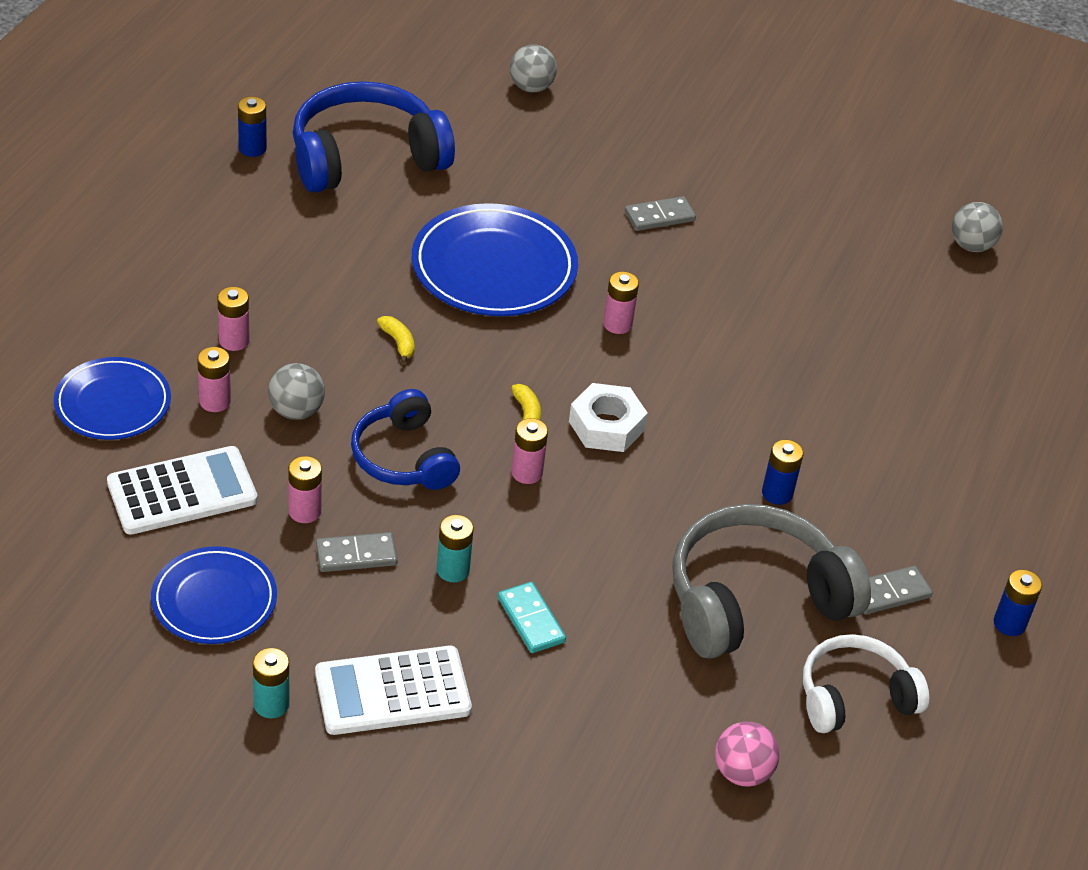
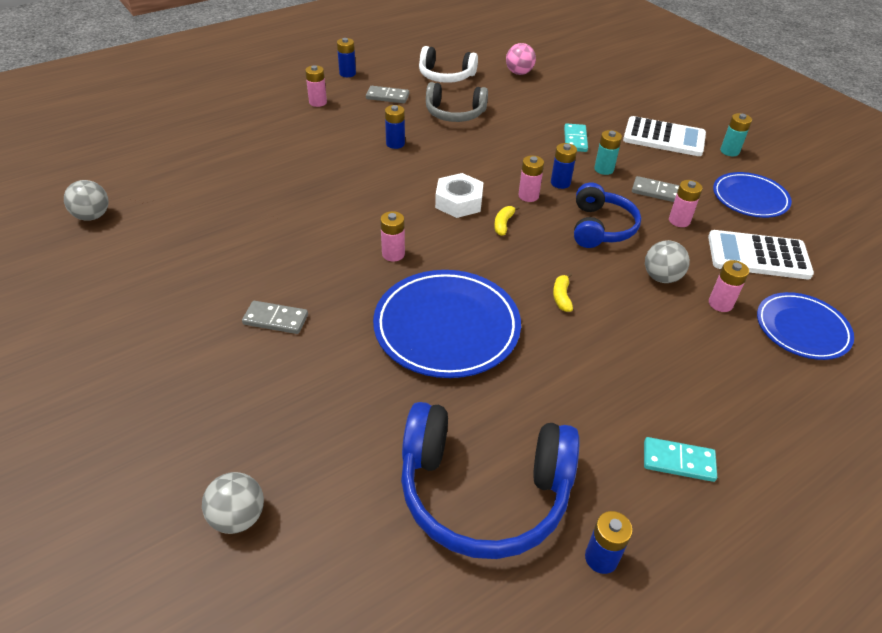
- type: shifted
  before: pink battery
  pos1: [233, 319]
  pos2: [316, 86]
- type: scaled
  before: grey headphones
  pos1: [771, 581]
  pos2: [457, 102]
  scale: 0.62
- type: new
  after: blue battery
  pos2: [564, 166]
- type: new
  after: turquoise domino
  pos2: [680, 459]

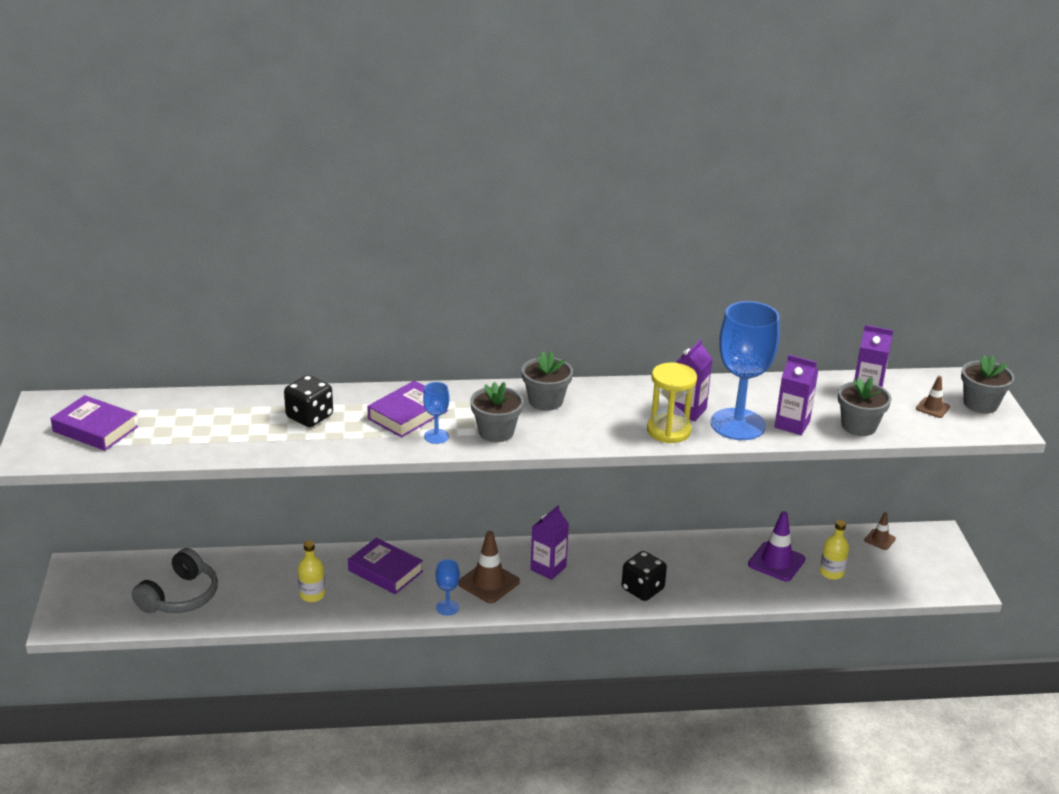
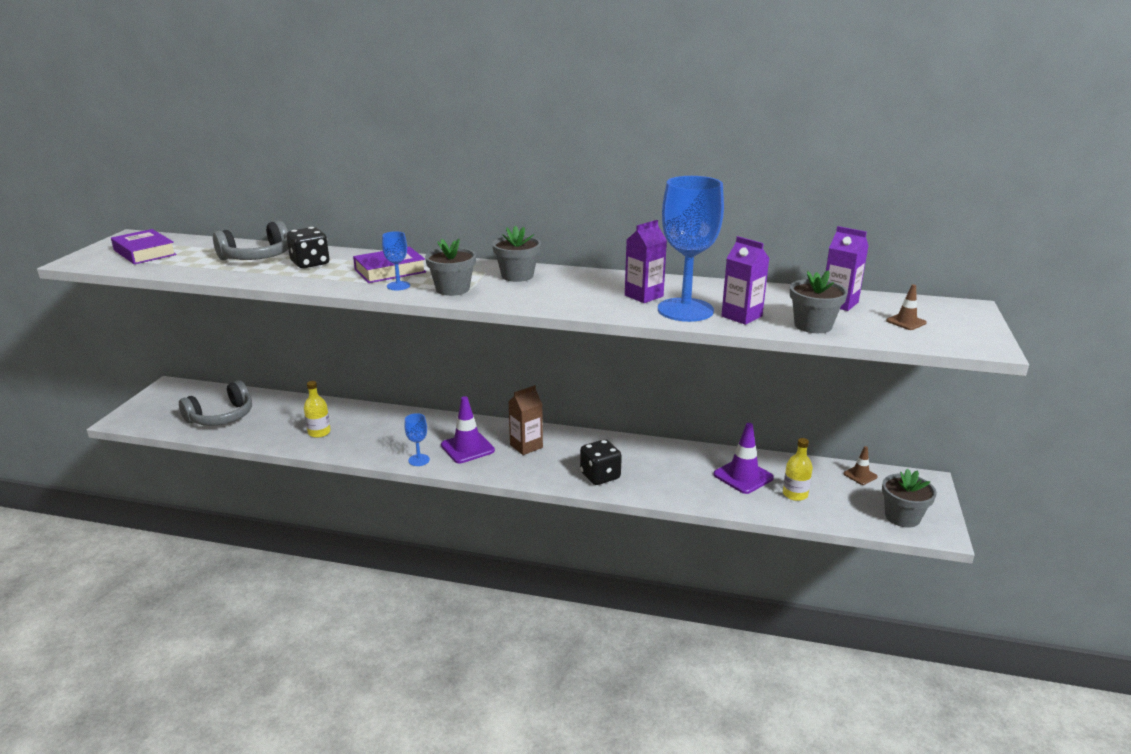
- type: shifted
  before: grey flower pot
  pos1: [987, 384]
  pos2: [909, 498]
- type: gone
  before: yellow hourglass
  pos1: [672, 402]
- type: repainted
  before: purple carton
  after: brown carton
  pos1: [549, 542]
  pos2: [525, 420]
- type: repainted
  before: brown traffic cone
  after: purple traffic cone
  pos1: [489, 567]
  pos2: [468, 429]
- type: gone
  before: purple book
  pos1: [385, 566]
- type: new
  after: grey headphones
  pos2: [250, 240]

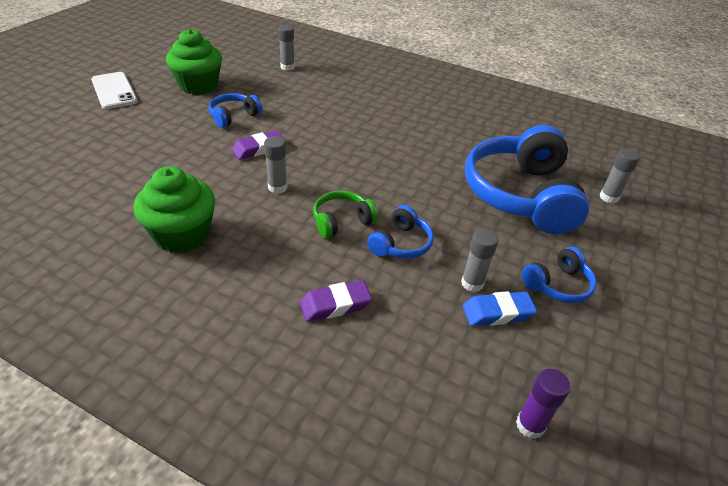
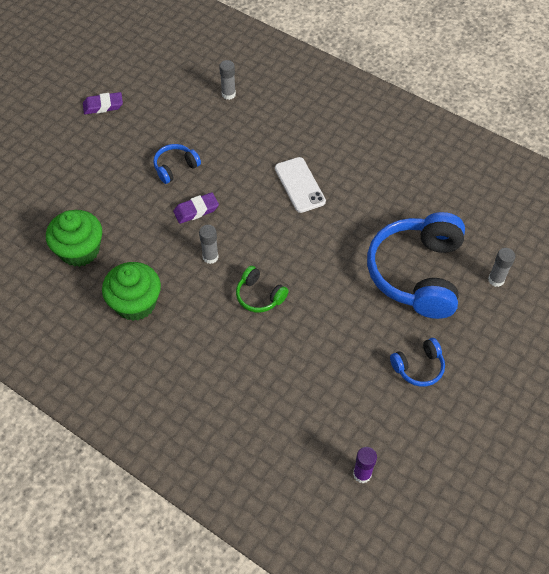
- type: shifted
  before: green cupcake
  pos1: [194, 61]
  pos2: [74, 238]
- type: shifted
  before: white phone
  pos1: [114, 90]
  pos2: [300, 185]
- type: rotated
  before: green headphones
  pos1: [345, 214]
  pos2: [262, 289]
  turn: -120
- type: gone
  before: blue headphones
  pos1: [400, 232]
- type: gone
  before: grey glue stick
  pos1: [479, 260]
- type: shifted
  before: purple eraser
  pos1: [336, 301]
  pos2: [103, 103]
- type: gone
  before: blue eraser
  pos1: [500, 308]

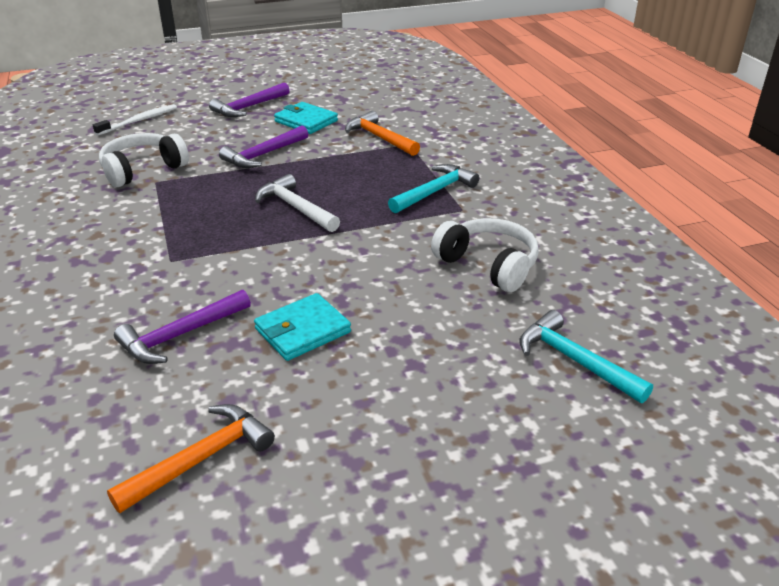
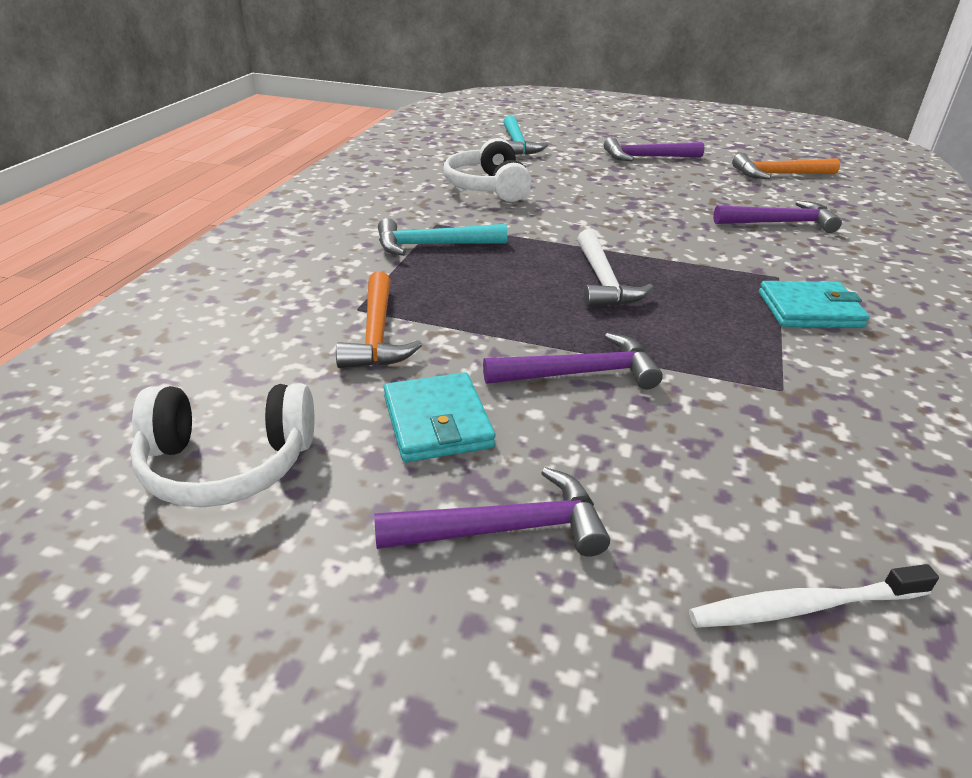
- type: shifted
  before: white headphones
  pos1: [144, 160]
  pos2: [222, 445]
- type: shifted
  before: turquoise wallet
  pos1: [302, 327]
  pos2: [814, 304]
- type: new
  after: purple hammer
  pos2: [654, 149]

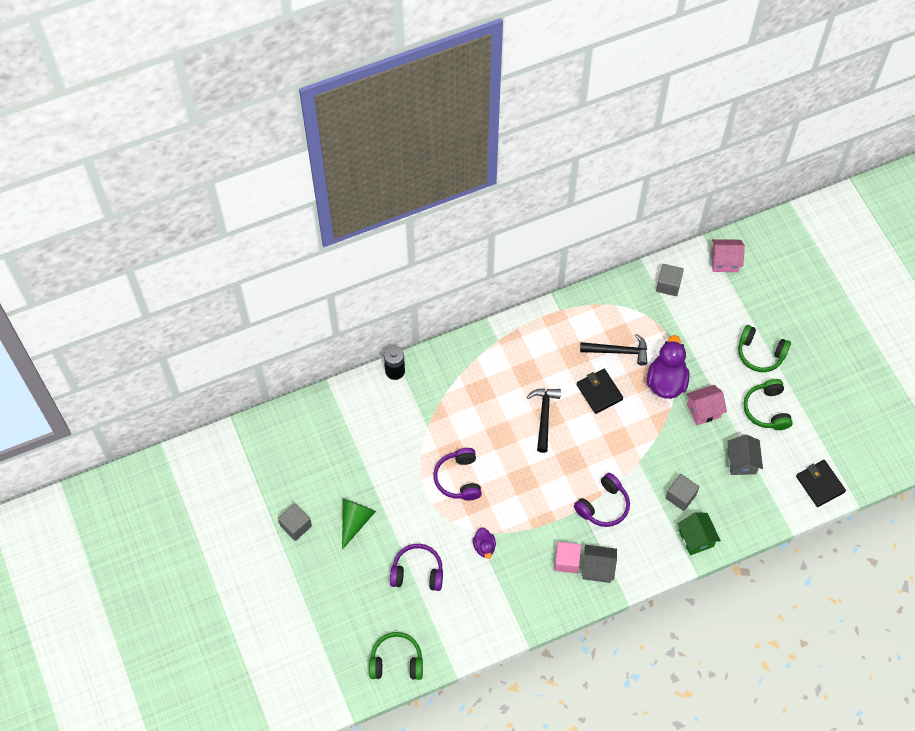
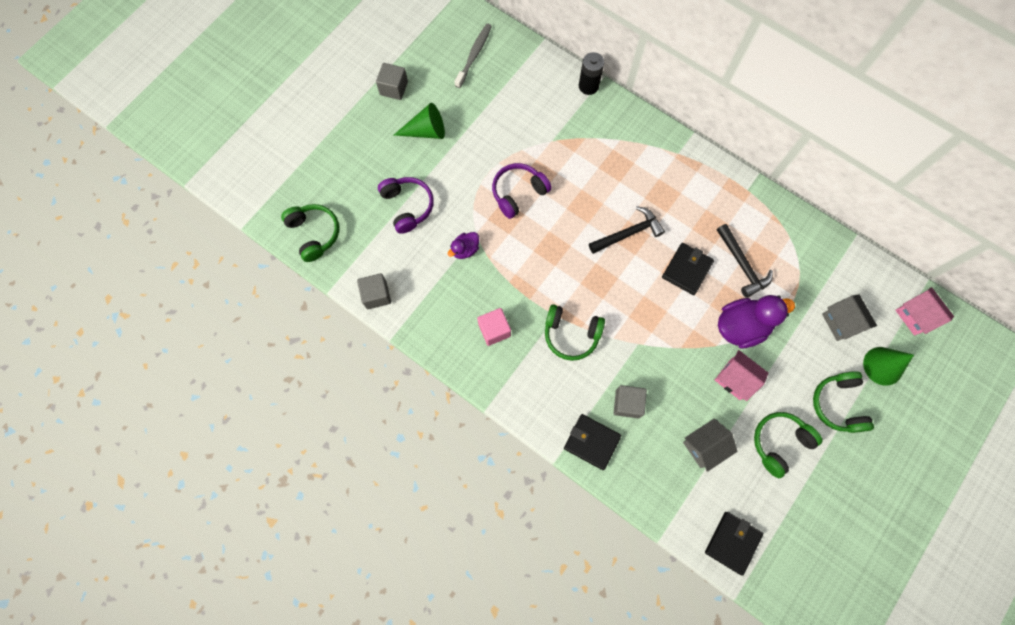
- type: shifted
  before: grey cube
  pos1: [670, 280]
  pos2: [374, 291]
- type: repainted
  before: purple headphones
  after: green headphones
  pos1: [602, 500]
  pos2: [575, 332]
- type: swapped
  before: green house
  after: black wallet
  pos1: [699, 534]
  pos2: [592, 442]
- type: shifted
  before: grey house
  pos1: [599, 564]
  pos2: [849, 317]
- type: new
  after: grey toothbrush
  pos2: [473, 56]
- type: new
  after: green cone
  pos2: [888, 366]

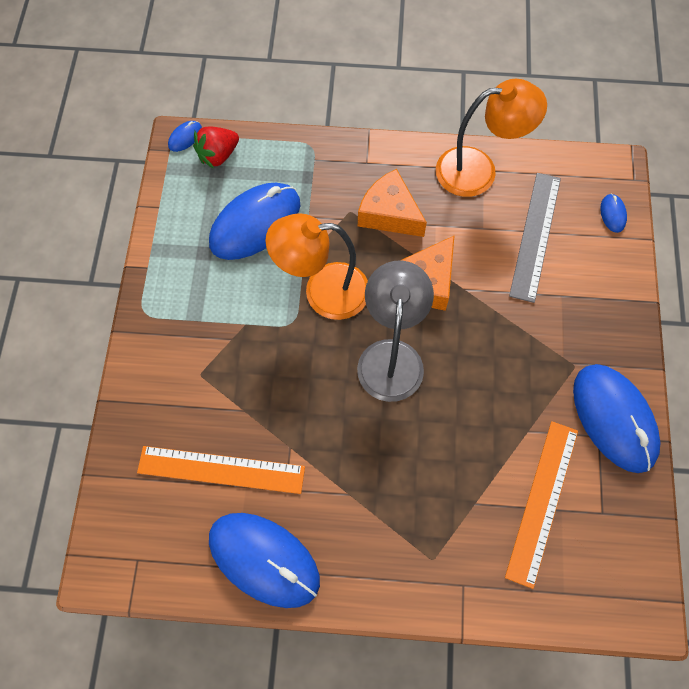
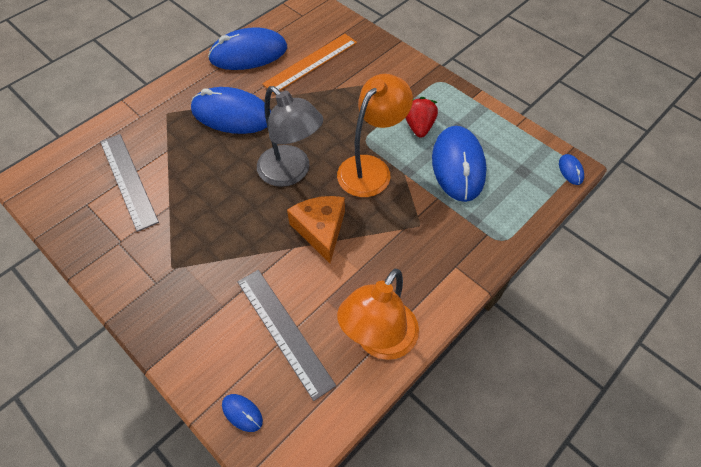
- type: shifted
  before: red strawberry
  pos1: [216, 147]
  pos2: [421, 117]
- type: gone
  before: orange cheese
  pos1: [392, 203]
- type: shifted
  before: blue mouse
  pos1: [616, 418]
  pos2: [231, 110]
- type: repainted
  before: orange ruler
  after: grey ruler
  pos1: [541, 505]
  pos2: [129, 183]

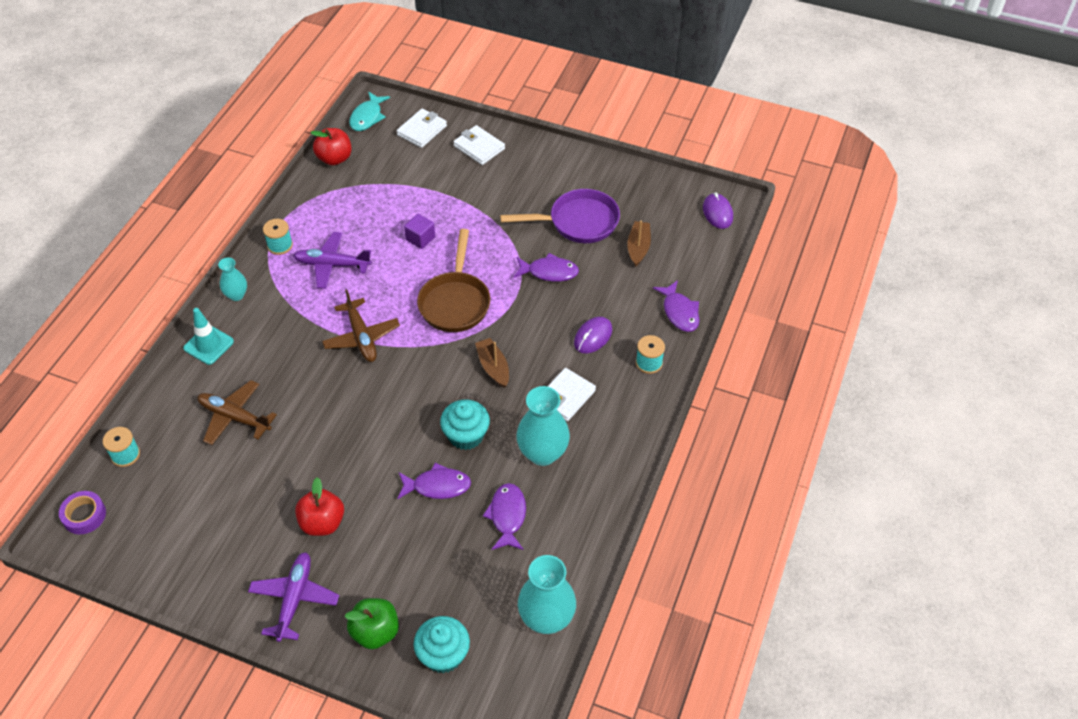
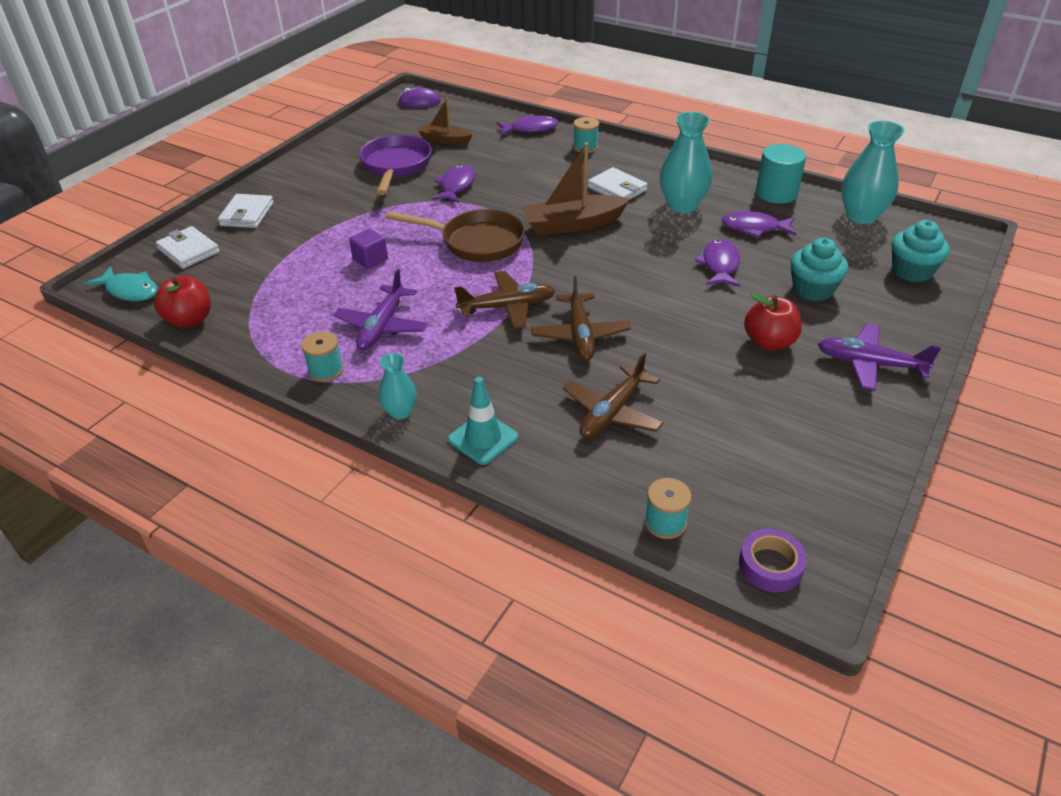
- type: rotated
  before: white wallet
  pos1: [479, 145]
  pos2: [246, 211]
  turn: -45
- type: gone
  before: purple mouse
  pos1: [593, 335]
- type: scaled
  before: brown boat
  pos1: [492, 363]
  pos2: [575, 189]
  scale: 1.67
- type: shifted
  before: turquoise cupcake
  pos1: [465, 425]
  pos2: [819, 269]
- type: gone
  before: green apple
  pos1: [371, 623]
- type: new
  after: turquoise cylinder
  pos2: [781, 174]
- type: new
  after: brown plane
  pos2: [581, 318]

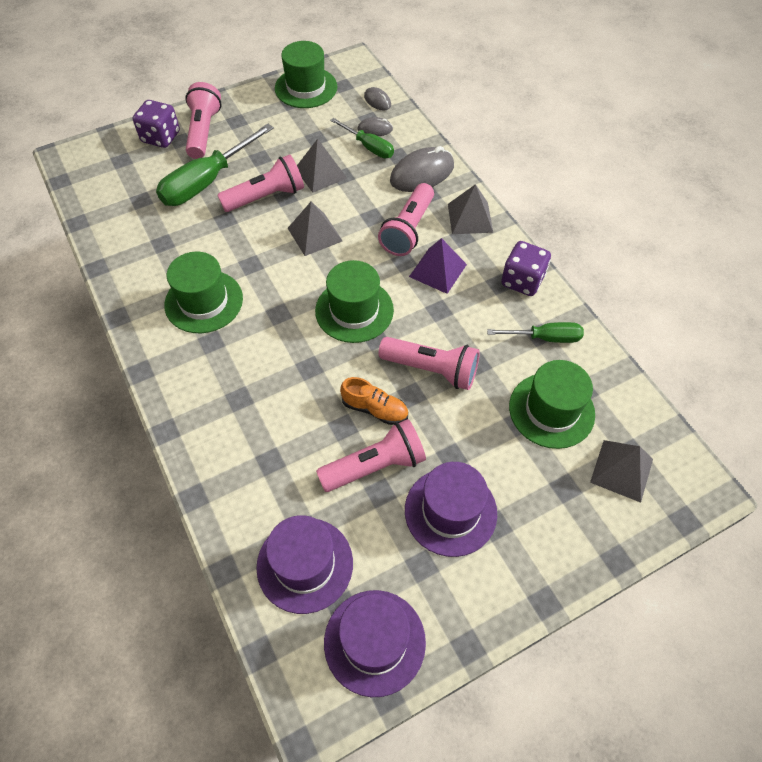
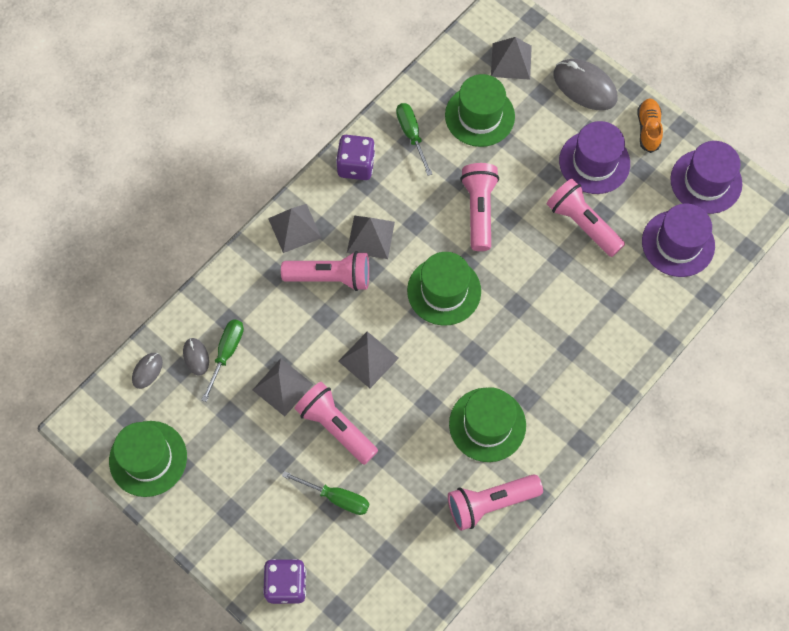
- type: shifted
  before: pink flashlight
  pos1: [203, 120]
  pos2: [495, 502]
- type: scaled
  before: green screwdriver
  pos1: [215, 165]
  pos2: [325, 493]
  scale: 0.58
- type: shifted
  before: grey mouse
  pos1: [422, 169]
  pos2: [585, 84]
- type: repainted
  before: purple pyramid
  after: grey pyramid
  pos1: [438, 266]
  pos2: [371, 237]
- type: shifted
  before: orange shoe
  pos1: [374, 401]
  pos2: [650, 125]

